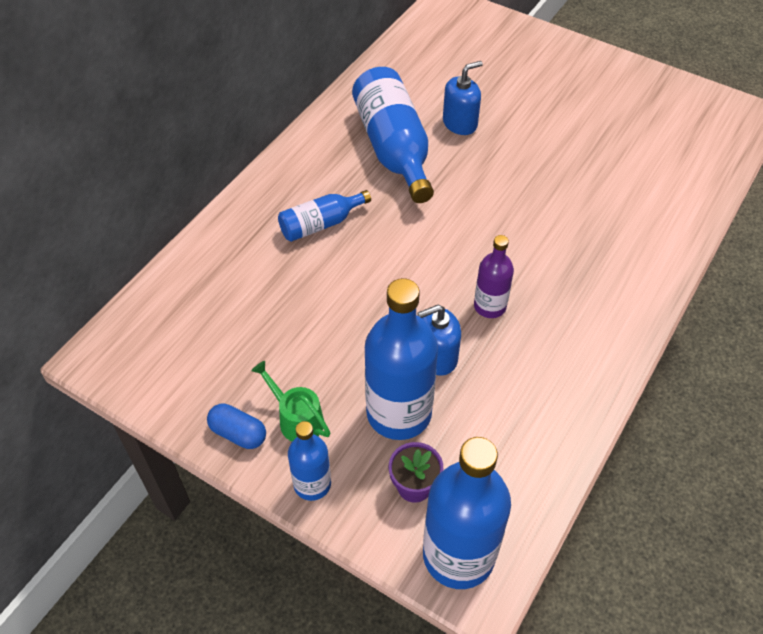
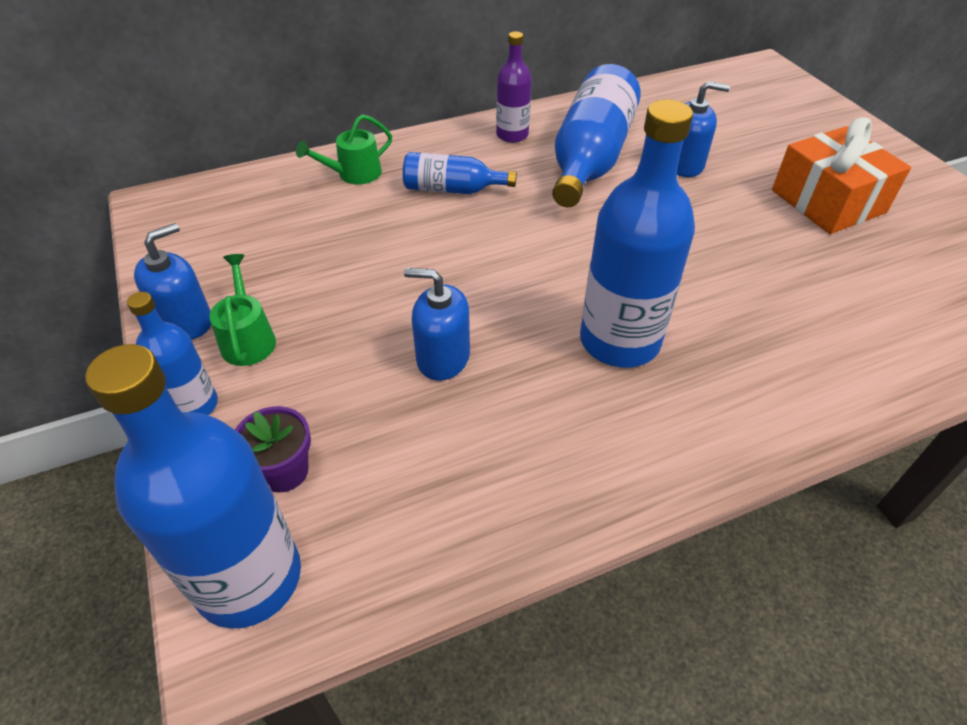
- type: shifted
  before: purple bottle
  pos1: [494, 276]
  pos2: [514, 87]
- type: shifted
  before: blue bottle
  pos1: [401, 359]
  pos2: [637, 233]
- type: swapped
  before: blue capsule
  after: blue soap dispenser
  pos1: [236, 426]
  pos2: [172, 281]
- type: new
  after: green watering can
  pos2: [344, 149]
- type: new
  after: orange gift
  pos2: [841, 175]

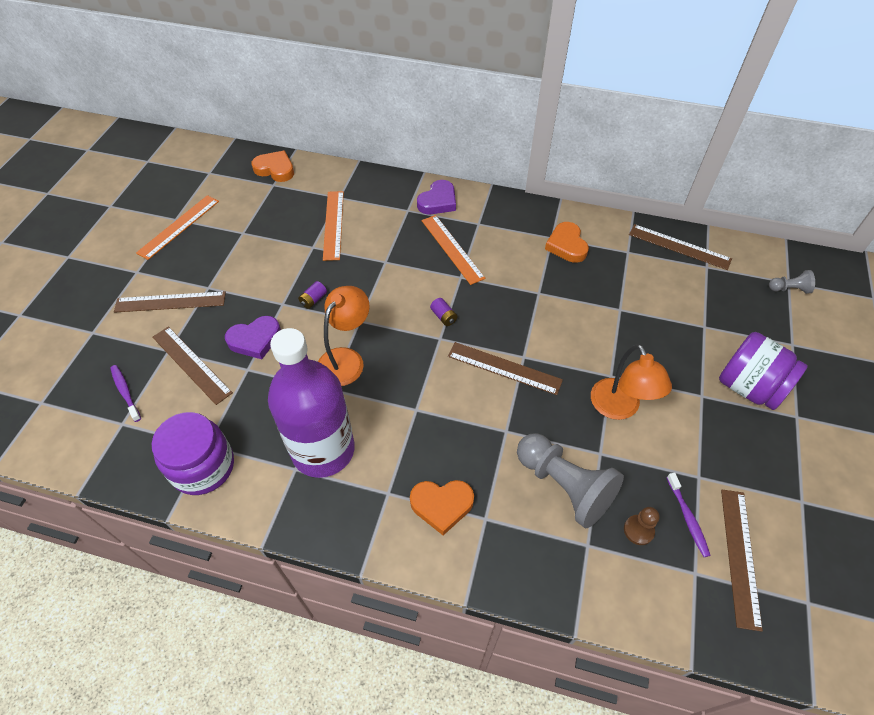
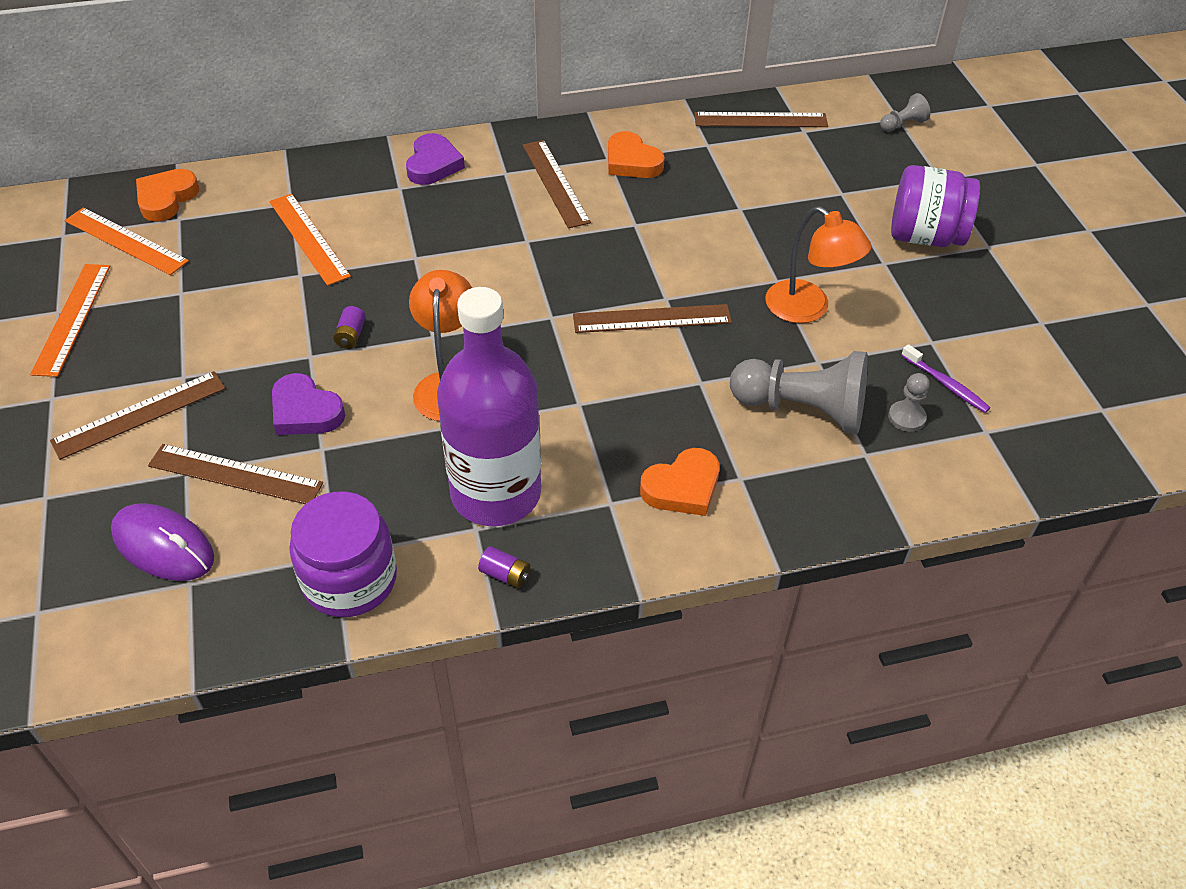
- type: rotated
  before: orange heart
  pos1: [273, 166]
  pos2: [167, 195]
  turn: -60
- type: shifted
  before: orange ruler
  pos1: [453, 250]
  pos2: [127, 241]
- type: shifted
  before: purple battery
  pos1: [443, 312]
  pos2: [504, 567]
- type: rotated
  before: purple heart
  pos1: [253, 337]
  pos2: [308, 404]
  turn: 90
- type: swapped
  before: purple toothbrush
  after: purple mouse
  pos1: [125, 393]
  pos2: [162, 542]
- type: shifted
  before: brown ruler
  pos1: [742, 561]
  pos2: [557, 184]
- type: repainted
  before: brown pawn
  after: grey pawn
  pos1: [642, 526]
  pos2: [909, 402]

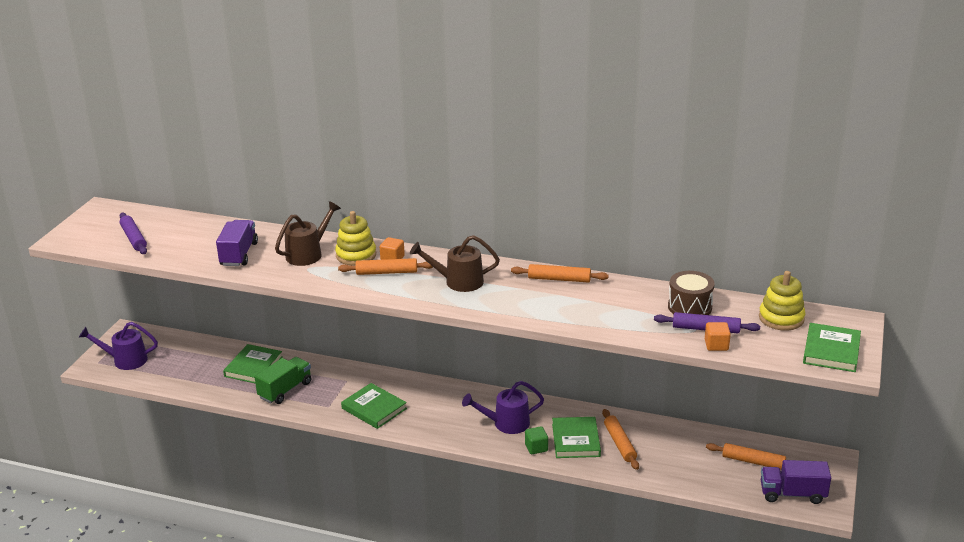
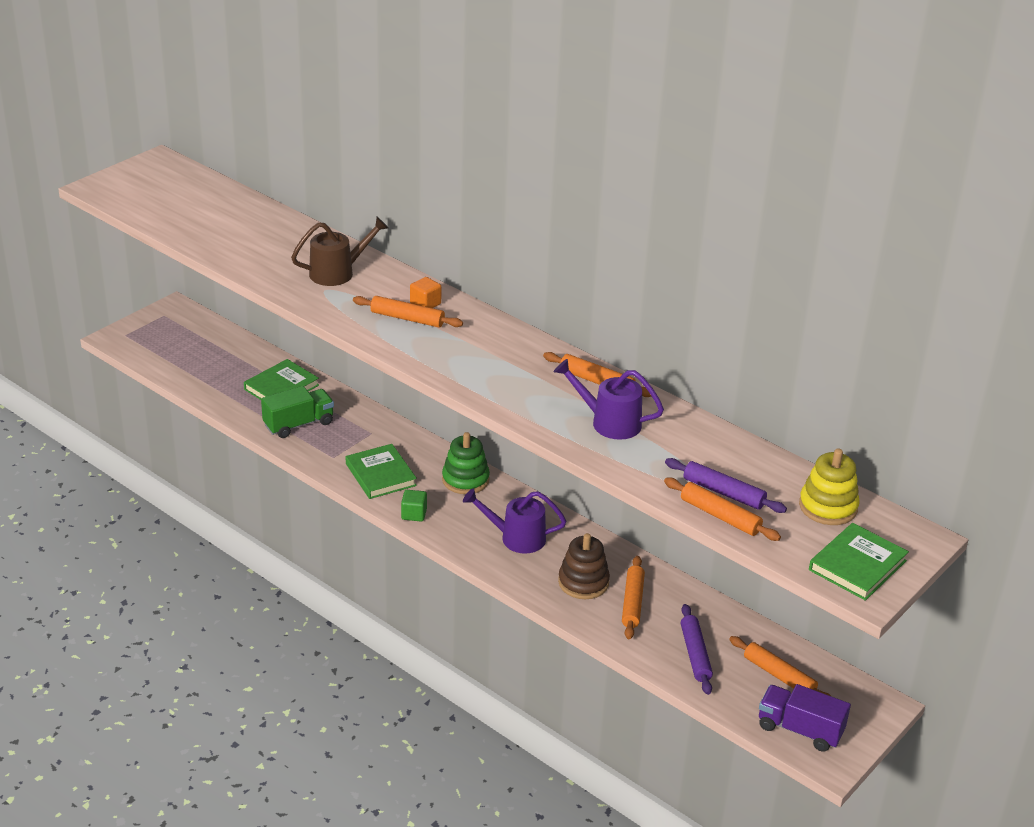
- type: gone
  before: yellow stacking toy
  pos1: [355, 238]
- type: shifted
  before: purple rolling pin
  pos1: [133, 233]
  pos2: [697, 649]
- type: gone
  before: purple truck
  pos1: [237, 243]
- type: gone
  before: brown watering can
  pos1: [455, 263]
- type: gone
  before: brown drum
  pos1: [691, 293]
- type: shifted
  before: purple watering can
  pos1: [118, 346]
  pos2: [609, 399]
- type: swapped
  before: orange cube
  after: orange rolling pin
  pos1: [718, 336]
  pos2: [722, 509]
- type: swapped
  before: green book
  after: brown stacking toy
  pos1: [576, 437]
  pos2: [584, 566]
- type: shifted
  before: green cube
  pos1: [536, 440]
  pos2: [414, 505]
- type: new
  after: green stacking toy
  pos2: [466, 463]

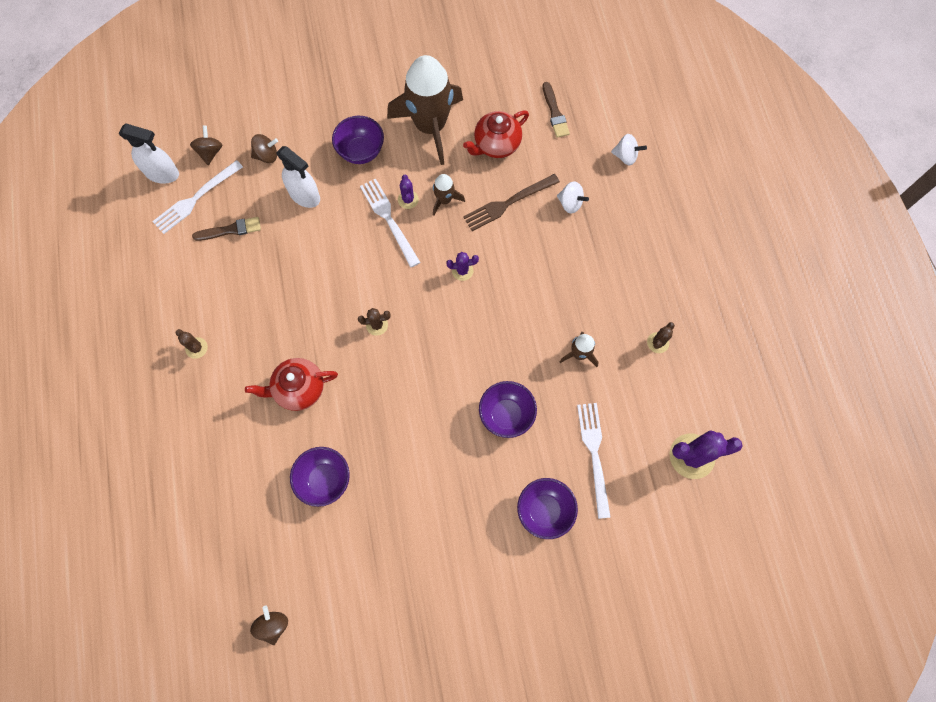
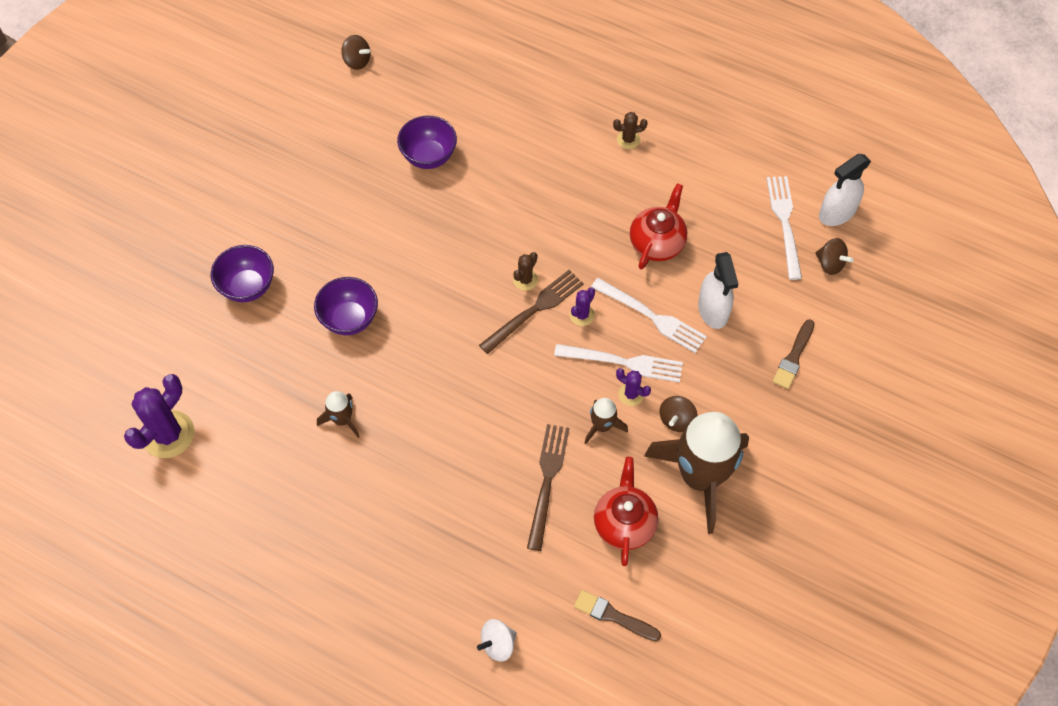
- type: gone
  before: purple bowl
  pos1: [358, 140]
- type: shifted
  before: brown spinning top
  pos1: [264, 148]
  pos2: [679, 414]
- type: rotated
  before: white spray bottle
  pos1: [298, 177]
  pos2: [718, 290]
  turn: -90
- type: gone
  before: white spinning top
  pos1: [573, 197]
- type: shifted
  before: brown brush
  pos1: [226, 229]
  pos2: [793, 354]
- type: shifted
  before: purple cactus
  pos1: [462, 266]
  pos2: [582, 307]
- type: gone
  before: brown cactus
  pos1: [661, 337]
- type: shifted
  before: red teapot
  pos1: [291, 384]
  pos2: [658, 226]
- type: shifted
  before: white fork
  pos1: [594, 461]
  pos2: [649, 315]
- type: new
  after: brown fork
  pos2: [531, 312]

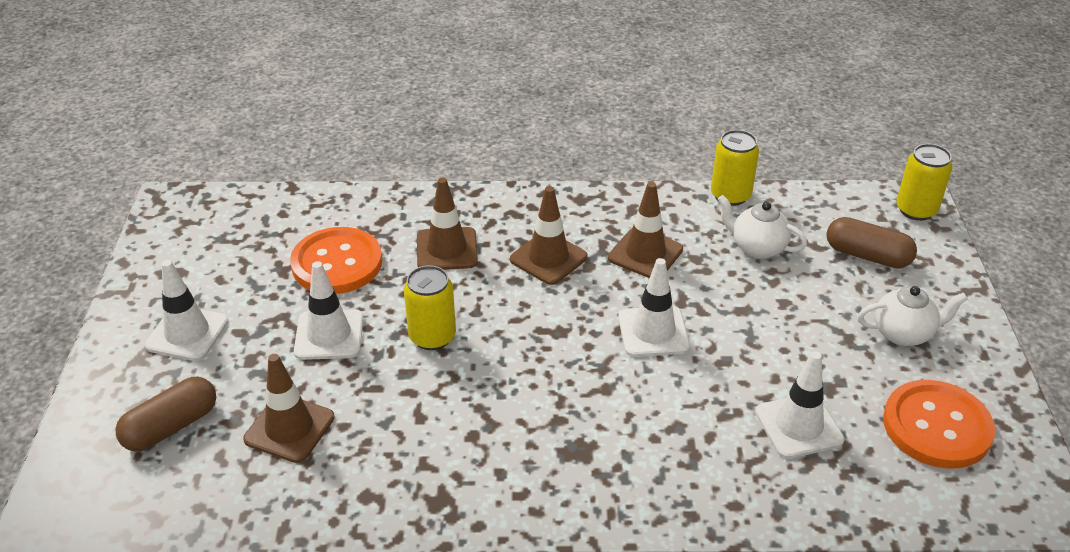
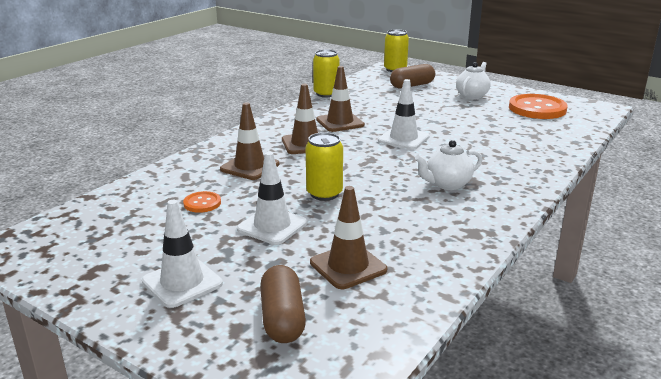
- type: shifted
  before: white teapot
  pos1: [762, 226]
  pos2: [448, 165]
- type: scaled
  before: orange button
  pos1: [336, 260]
  pos2: [202, 202]
  scale: 0.48
- type: gone
  before: white traffic cone
  pos1: [799, 405]

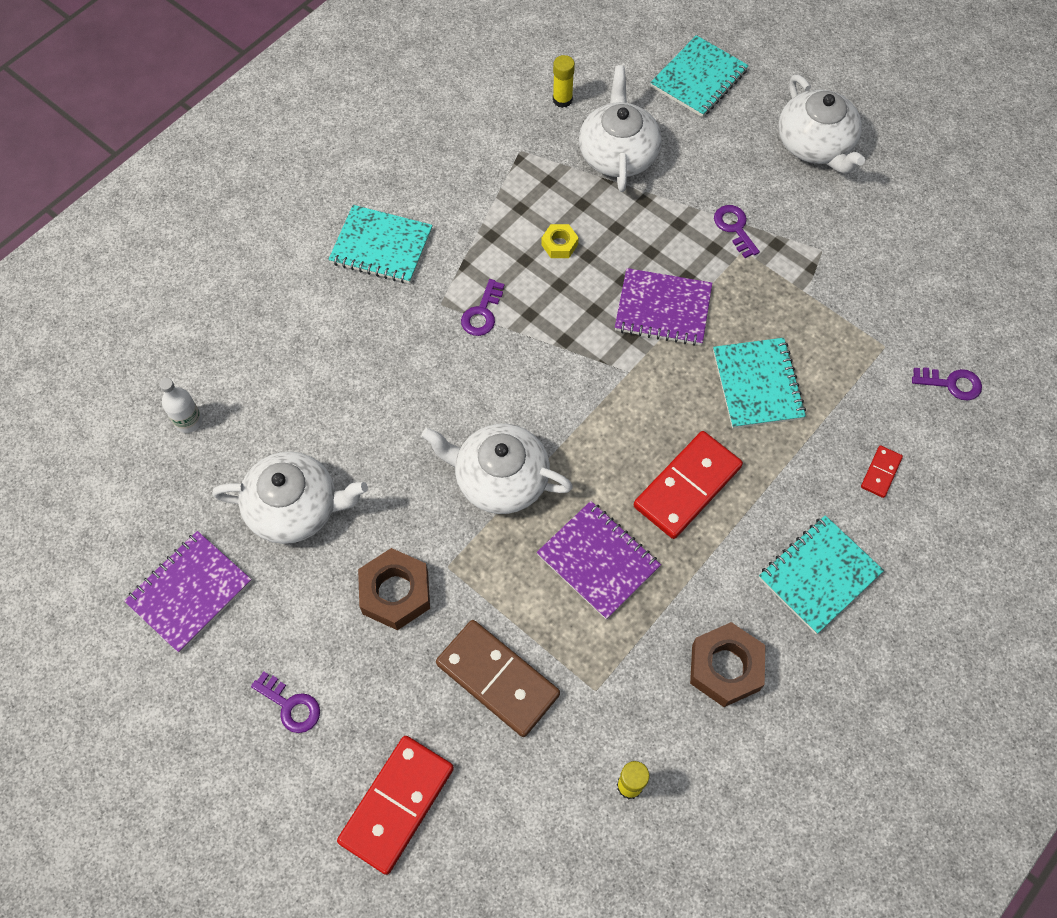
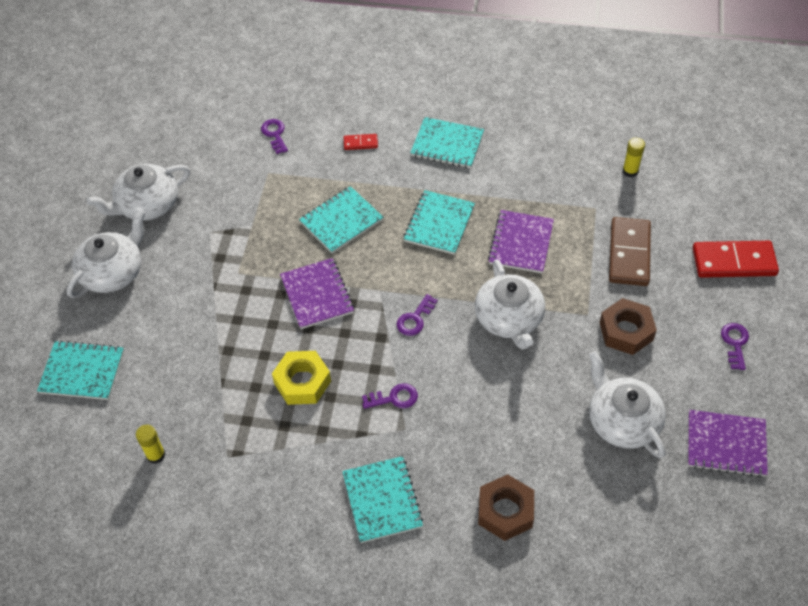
- type: shifted
  before: white teapot
  pos1: [620, 128]
  pos2: [138, 192]
- type: shifted
  before: purple key
  pos1: [737, 231]
  pos2: [417, 315]
- type: scaled
  before: yellow nut
  pos1: [560, 241]
  pos2: [301, 378]
  scale: 1.83
- type: gone
  before: white bottle
  pos1: [180, 405]
- type: swapped
  before: red domino
  after: turquoise notebook
  pos1: [688, 485]
  pos2: [439, 222]
- type: shifted
  before: brown nut
  pos1: [728, 664]
  pos2: [506, 507]

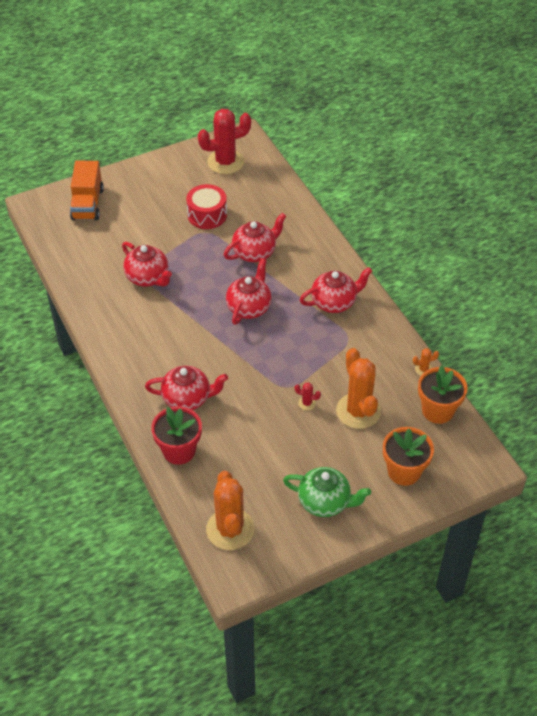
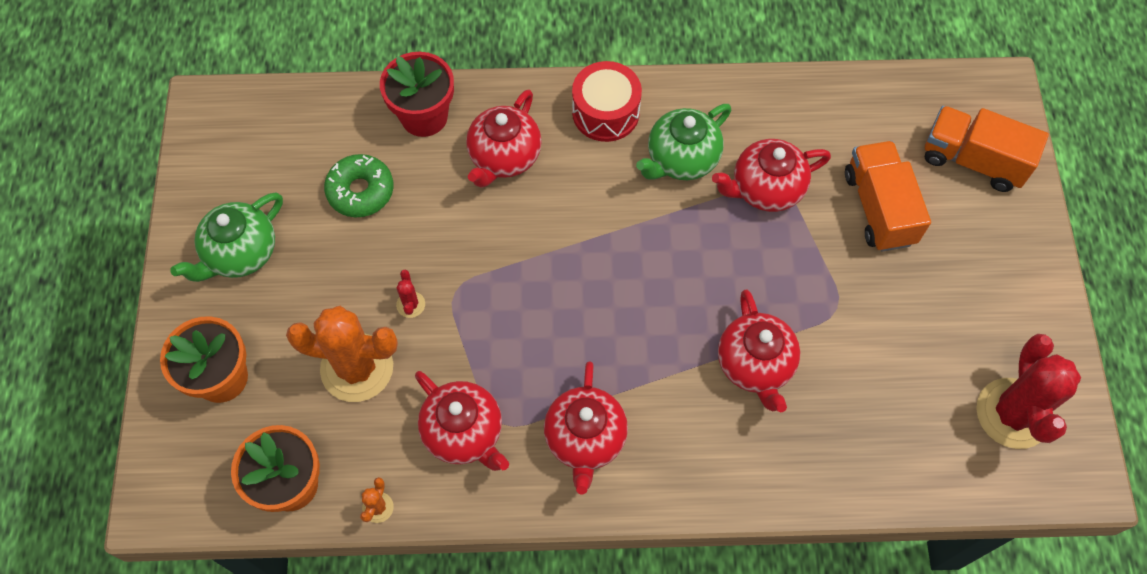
- type: shifted
  before: red drum
  pos1: [206, 206]
  pos2: [607, 101]
- type: shifted
  before: red teapot
  pos1: [249, 291]
  pos2: [462, 421]
- type: rotated
  before: red cactus
  pos1: [308, 396]
  pos2: [410, 294]
  turn: -45
- type: gone
  before: orange cactus
  pos1: [230, 510]
- type: new
  after: green teapot
  pos2: [683, 142]
- type: new
  after: orange truck
  pos2: [888, 196]
- type: new
  after: green donut
  pos2: [358, 185]

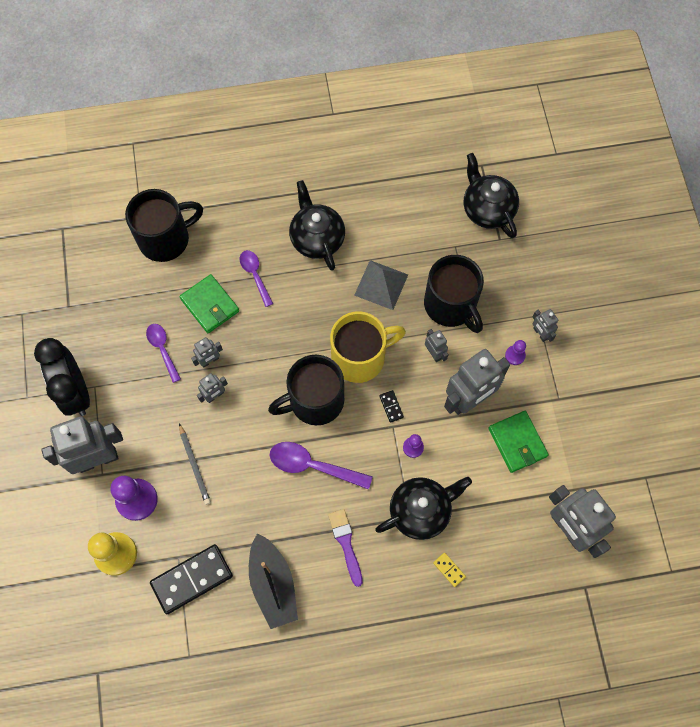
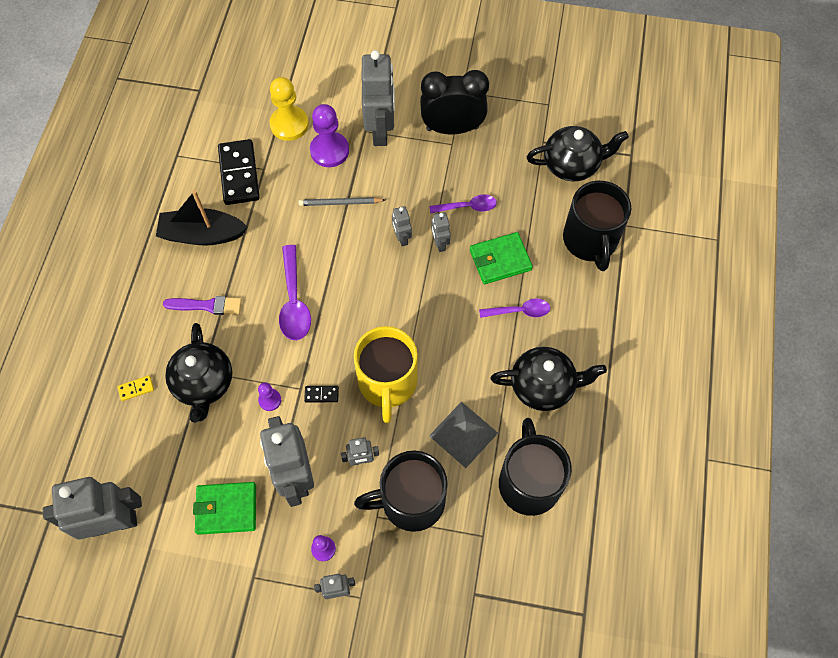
- type: shifted
  before: black teapot
  pos1: [491, 195]
  pos2: [578, 153]
- type: shifted
  before: black mug
  pos1: [306, 390]
  pos2: [535, 467]
- type: rotated
  before: purple spoon
  pos1: [321, 466]
  pos2: [295, 292]
  turn: 135

